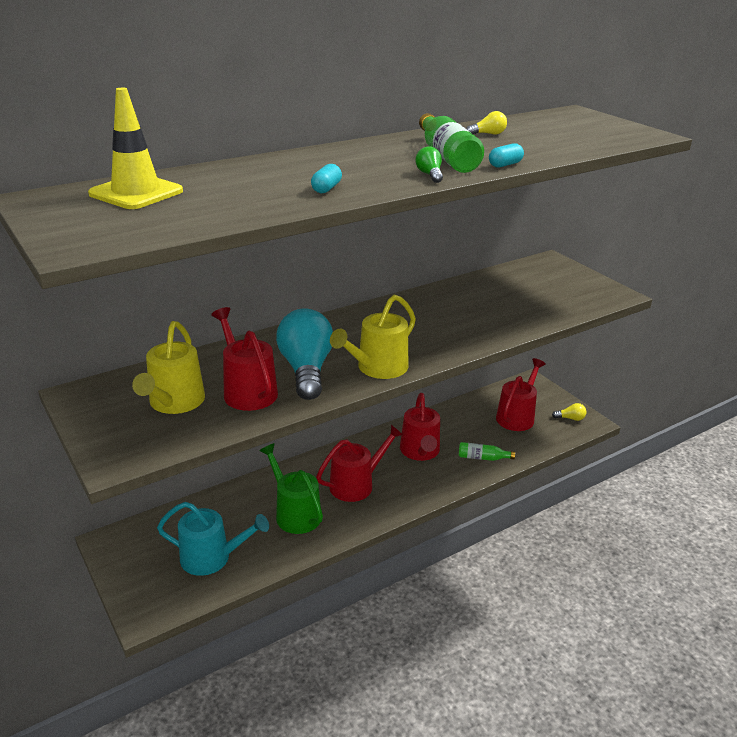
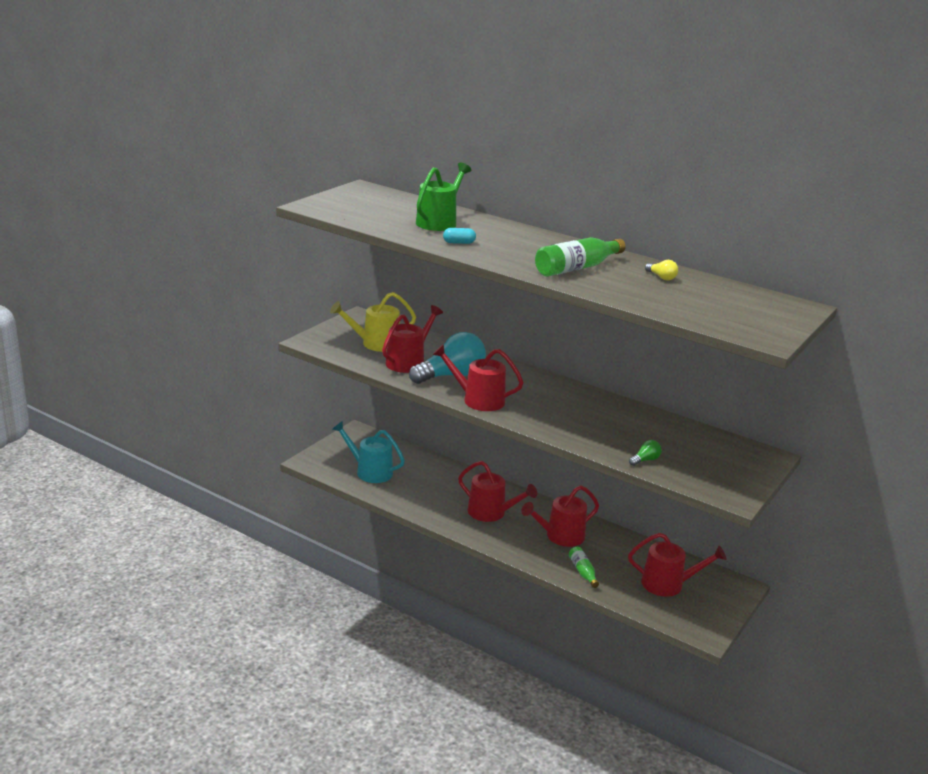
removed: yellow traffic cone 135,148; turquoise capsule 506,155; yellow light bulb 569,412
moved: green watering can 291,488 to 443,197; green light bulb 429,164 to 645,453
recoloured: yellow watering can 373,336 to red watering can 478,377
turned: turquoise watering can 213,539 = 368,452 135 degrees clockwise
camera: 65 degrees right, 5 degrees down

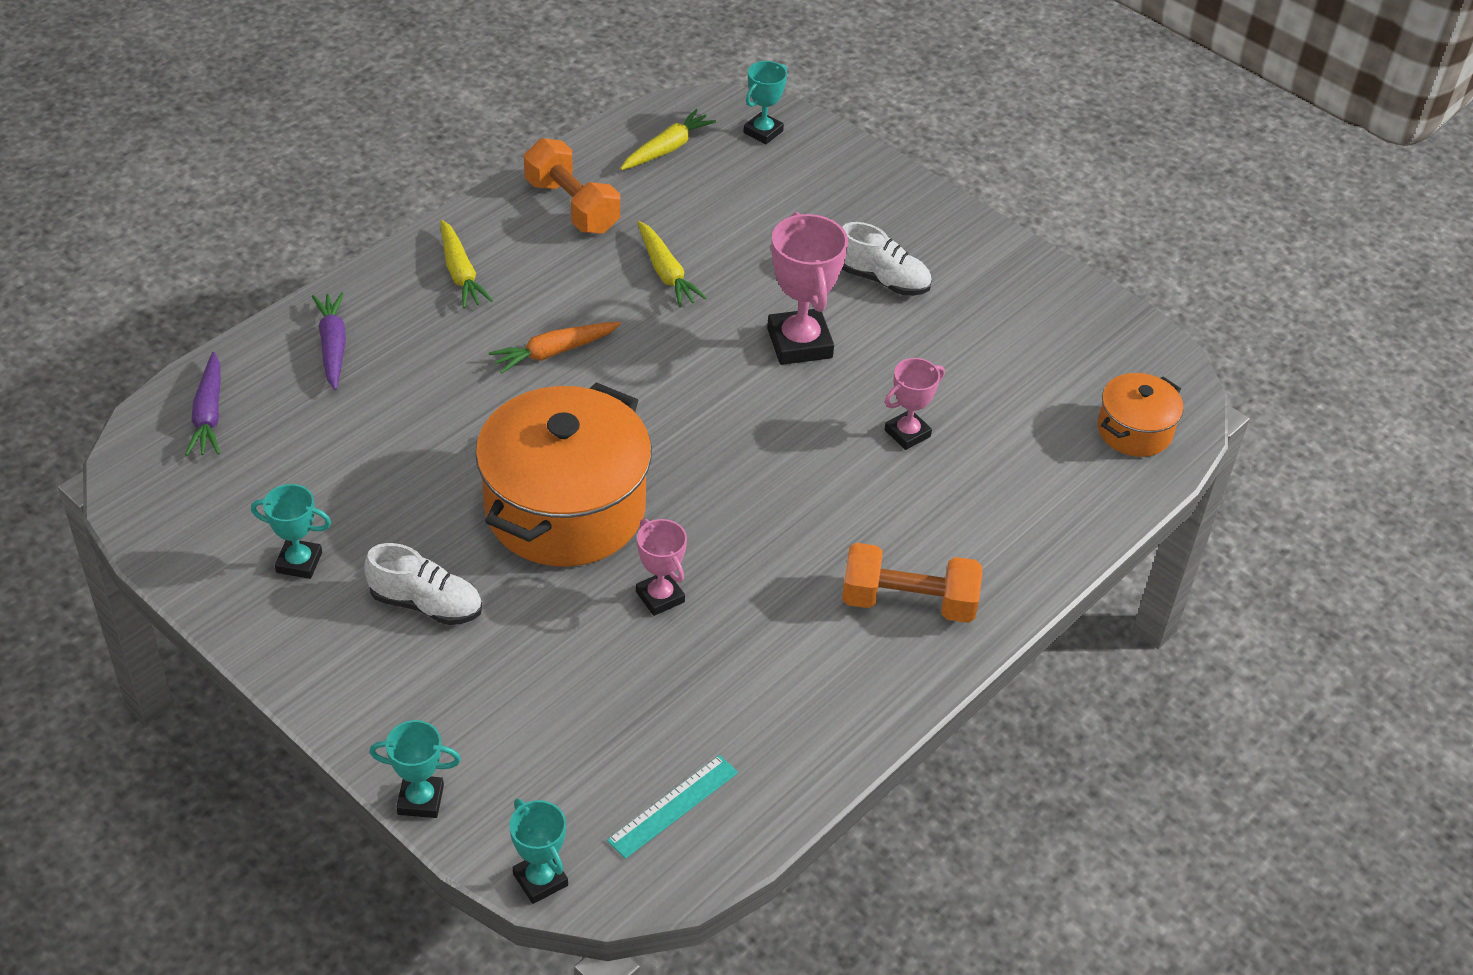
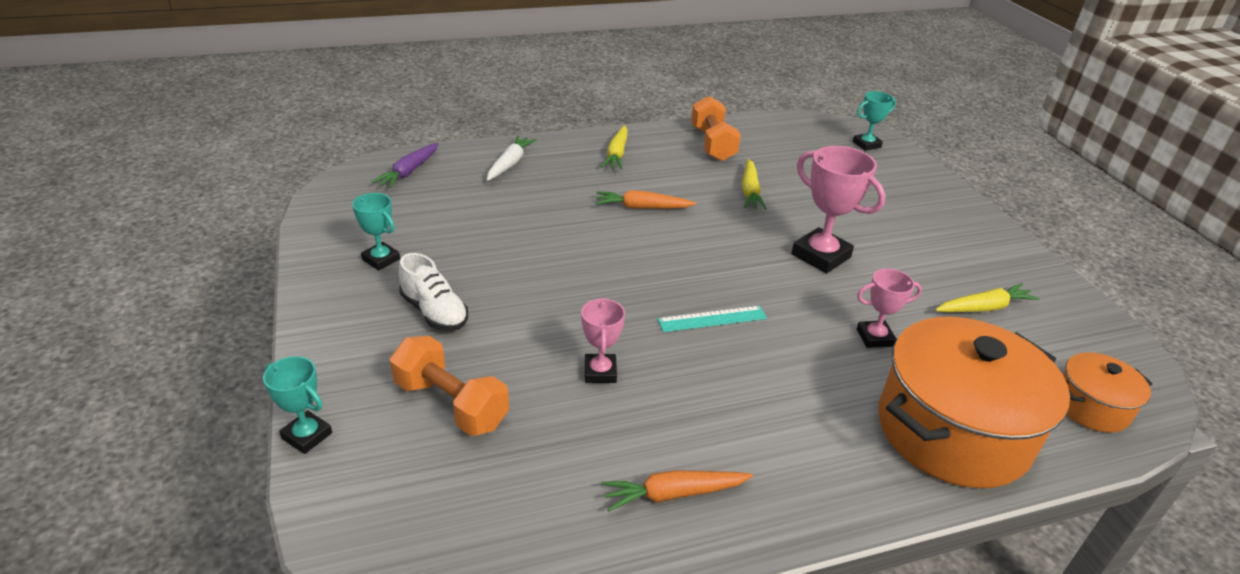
removed: turquoise trophy 538,851; white shoe 886,259
added: orange carrot 677,490
moved: orange dumbbell 912,583 to 449,386; turquoise ruler 672,807 to 712,319; orange pot 563,474 to 974,402; yellow carrot 668,139 to 987,297
recoloured: purple carrot 329,341 to white carrot 511,158
turned: pink trophy 807,288 = 838,210 60 degrees counterclockwise
camera: 30 degrees right, 10 degrees down

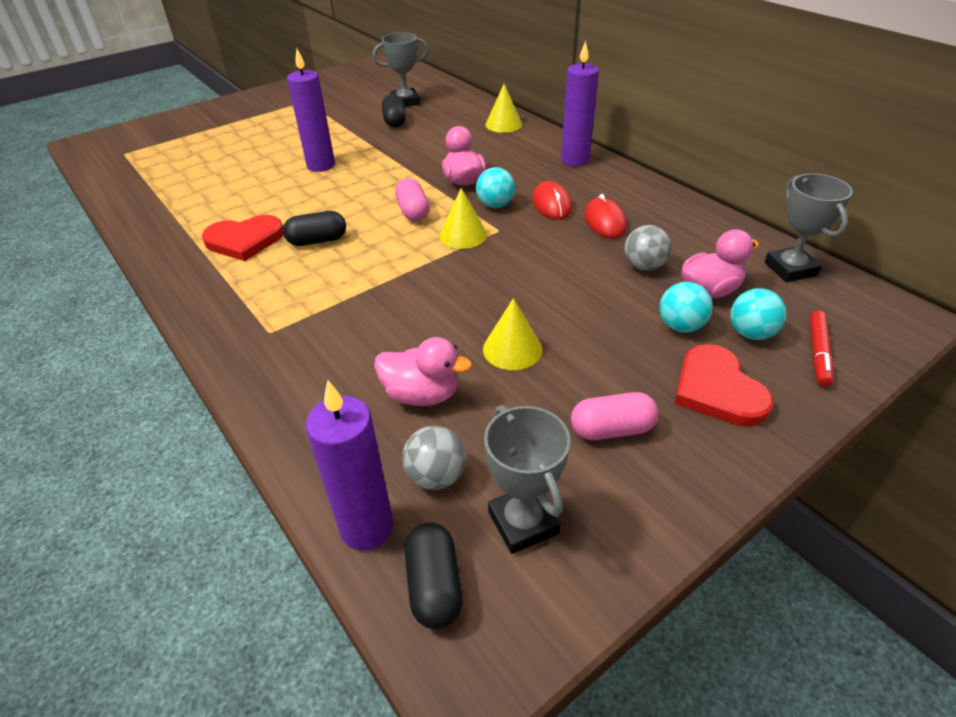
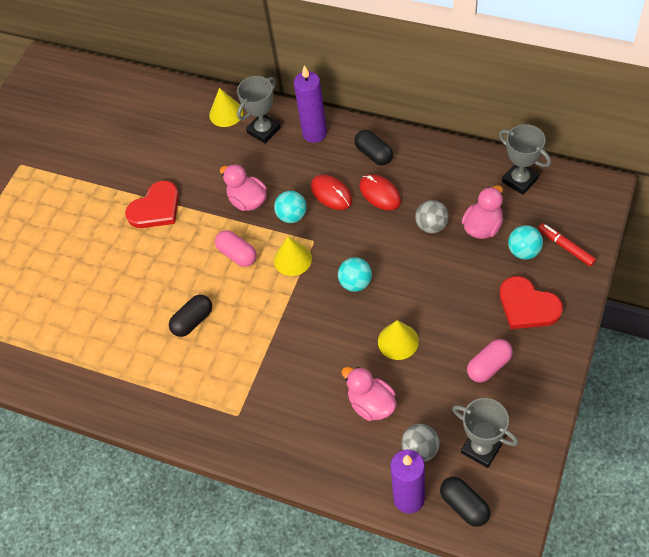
removed: purple candle 311,110
moved: red heart 242,238 to 152,204; grey trophy 401,70 to 259,110; turquoise ball 686,307 to 355,274; black capsule 394,111 to 373,147
turned: pink duck 423,371 = 368,394 120 degrees counterclockwise; red marker 821,349 = 567,245 150 degrees clockwise
camera: 25 degrees left, 15 degrees up

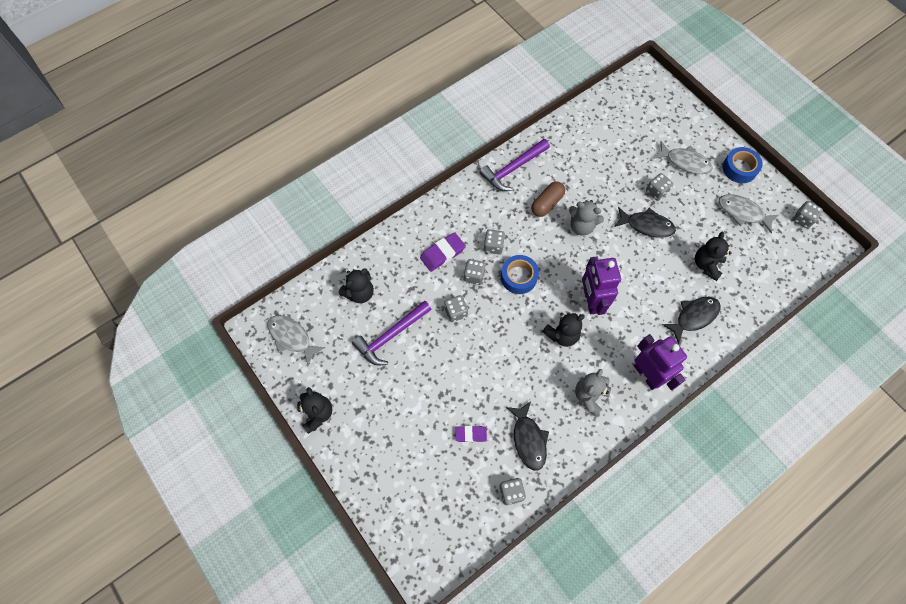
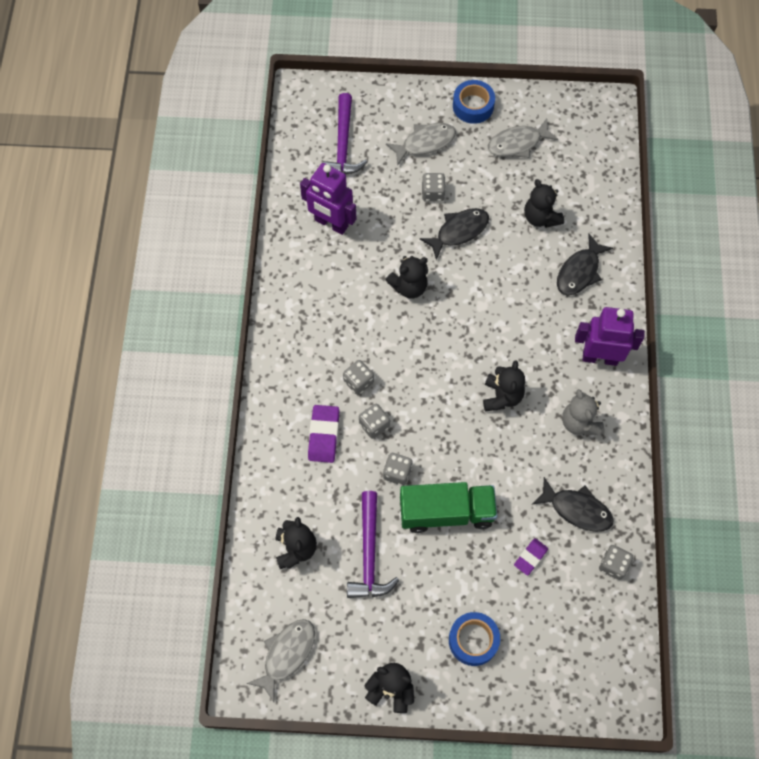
removed: brown capsule 548,199; grey dice 808,215
added: green truck 448,507
moved: purple robot 601,285 to 328,199; purple hammer 514,165 to 345,133; blue tape 520,274 to 474,639
recoloured: grey teddy bear 586,218 to black teddy bear 406,277
turned: grey fish 296,340 = 281,660 135 degrees clockwise; black fish 691,320 = 585,264 150 degrees counterclockwise
camera: 50 degrees left, 0 degrees up

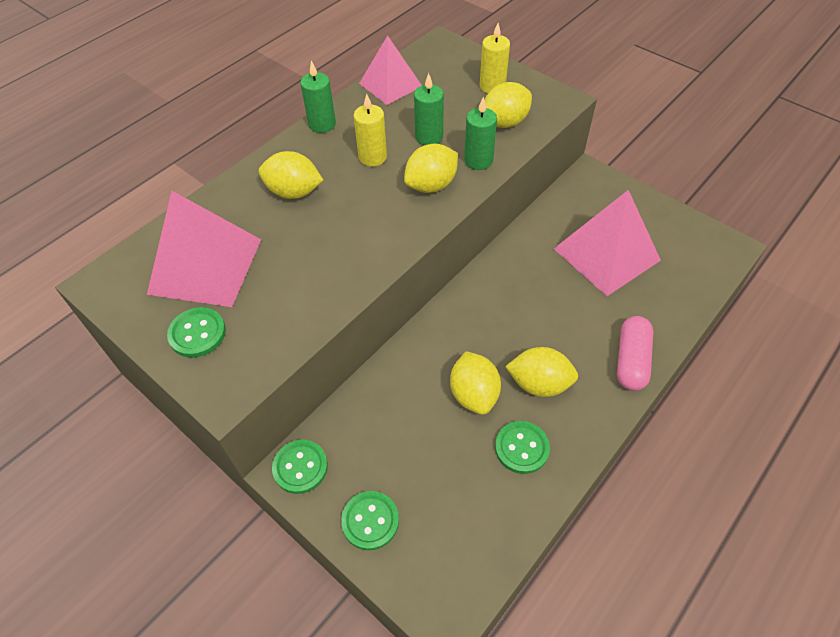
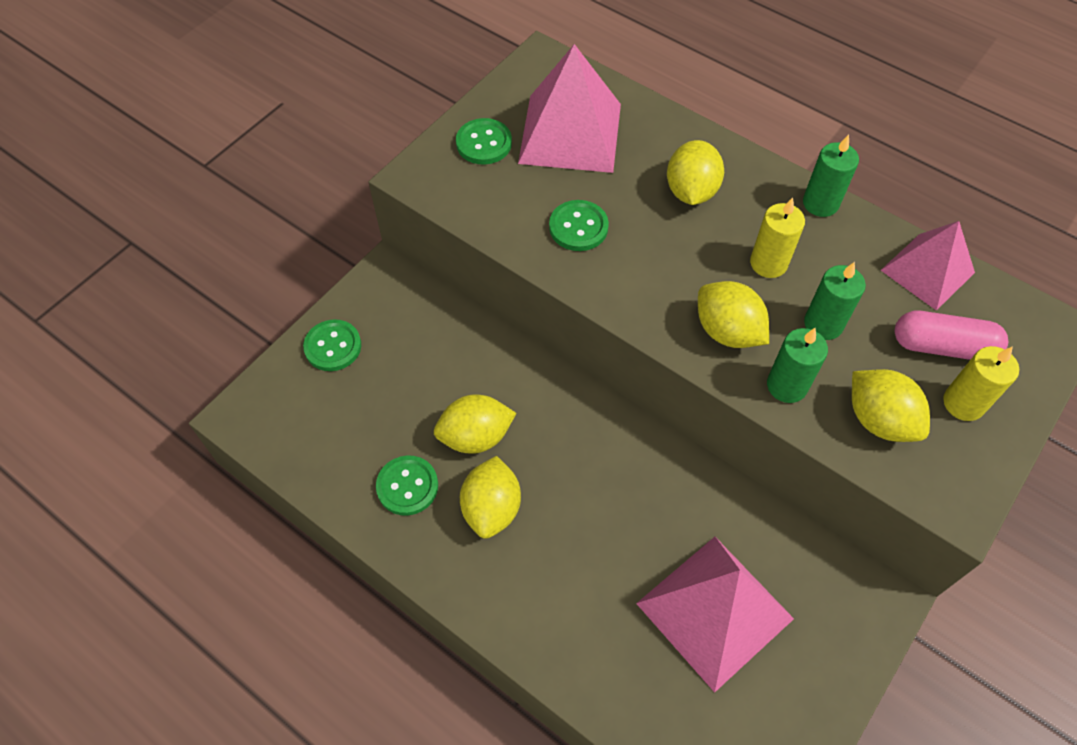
moved: green button 300,466 to 579,225; pink capsule 635,353 to 951,335
camera: 85 degrees right, 5 degrees up

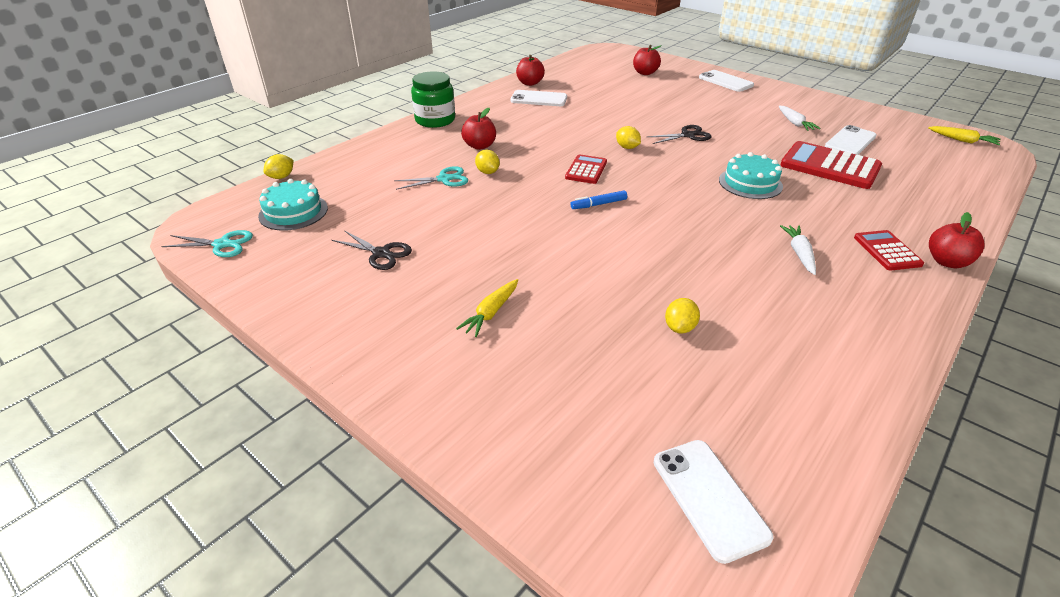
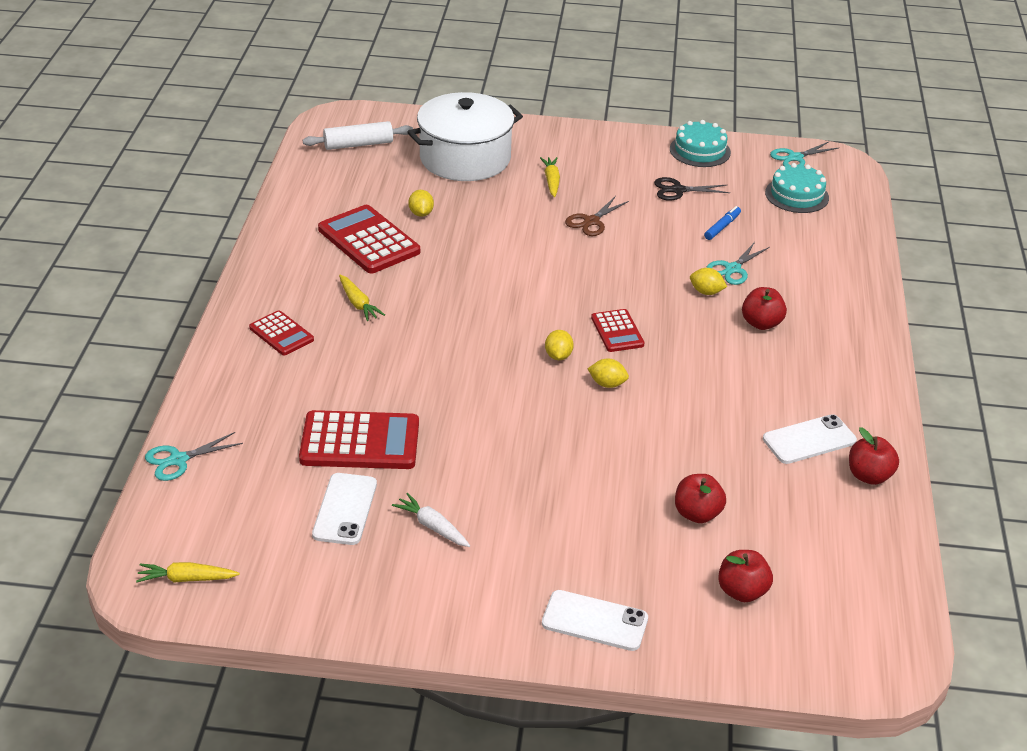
removed: green jar 433,99; black scissors 679,134
added: turquoise scissors 194,456; red calculator 369,239; white pot 465,136; brown scissors 597,216
moved: yellow lemon 278,166 to 559,345; turquoise cake 751,175 to 700,143; red apple 957,240 to 700,498; blue marker 598,199 to 722,223
replaced: white phone 713,502 to white rolling pin 358,135
recoloured: white carrot 798,250 to yellow carrot 362,298
camera: 145 degrees right, 0 degrees up

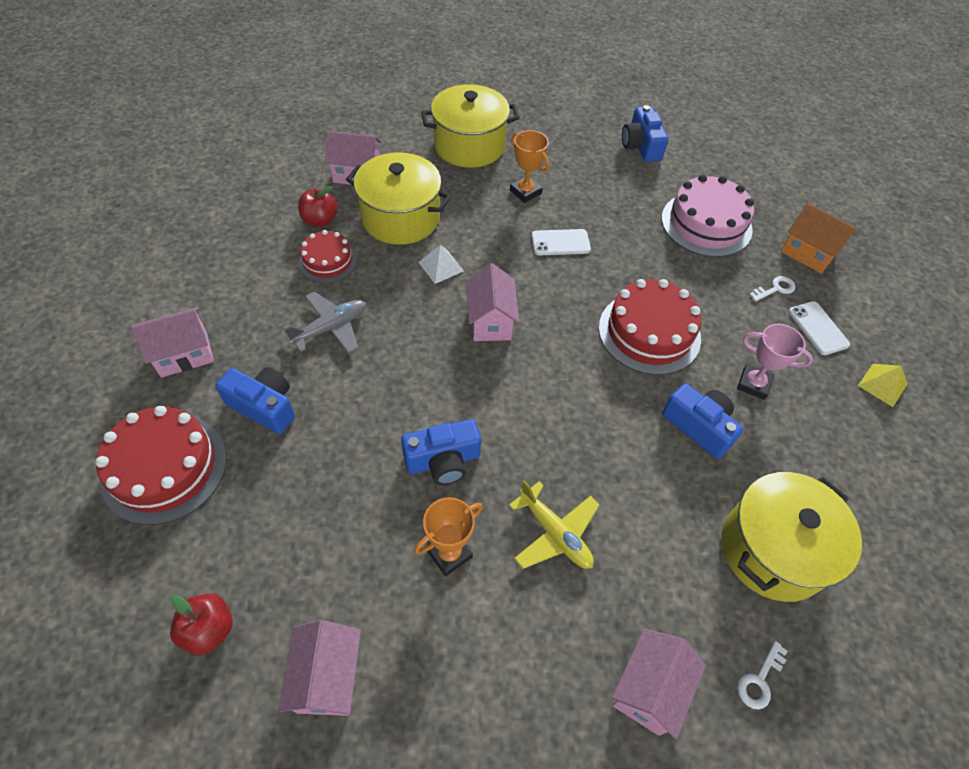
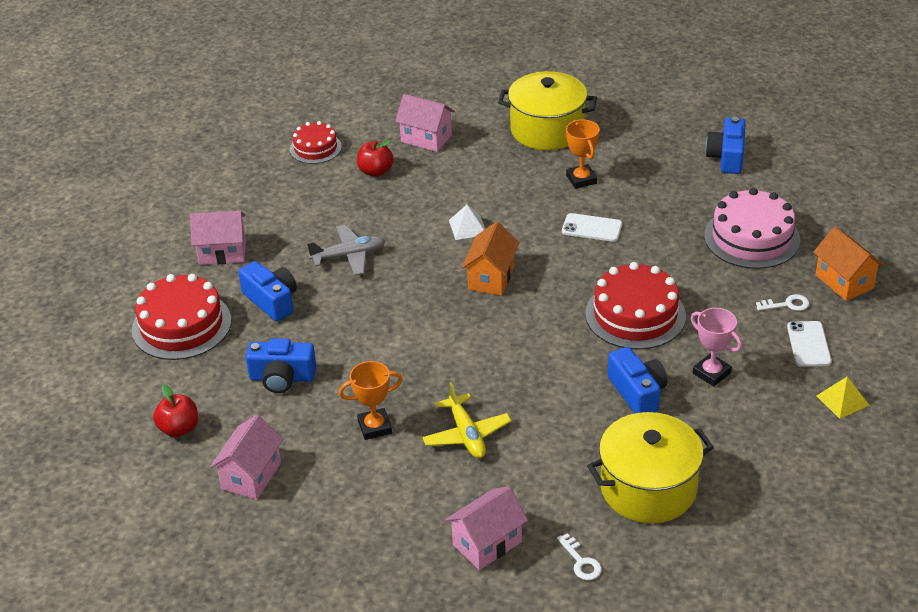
removed: yellow pot 398,198
moved: blue camera 441,452 to 281,366; red cake 327,256 to 316,142
recoloured: pink house 492,302 to orange house 490,259
turned: white key 762,675 = 579,556 90 degrees counterclockwise
camera: 25 degrees right, 15 degrees down

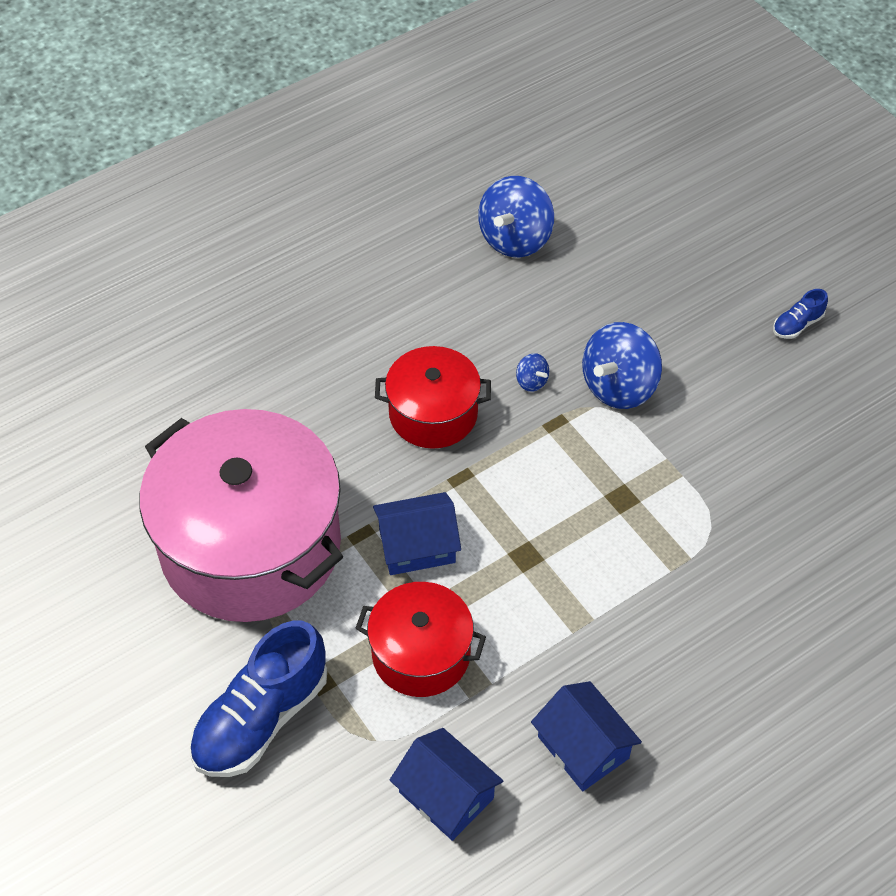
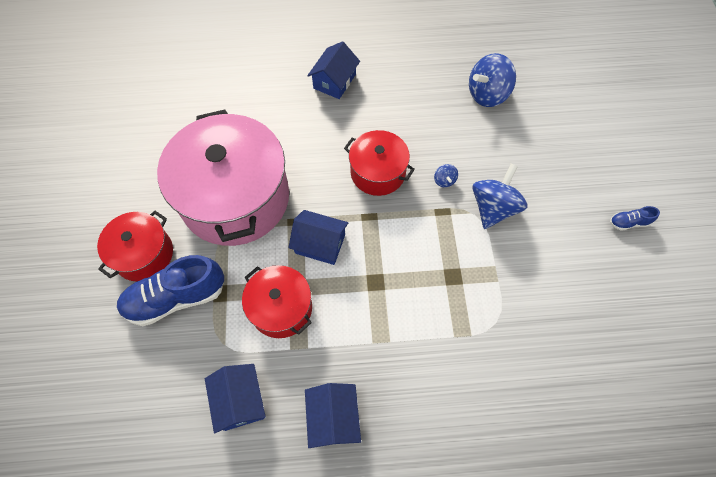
added: red pot 135,246; blue house 333,70
turned: blue spinning top 622,365 = 499,196 135 degrees clockwise
camera: 30 degrees right, 10 degrees up

